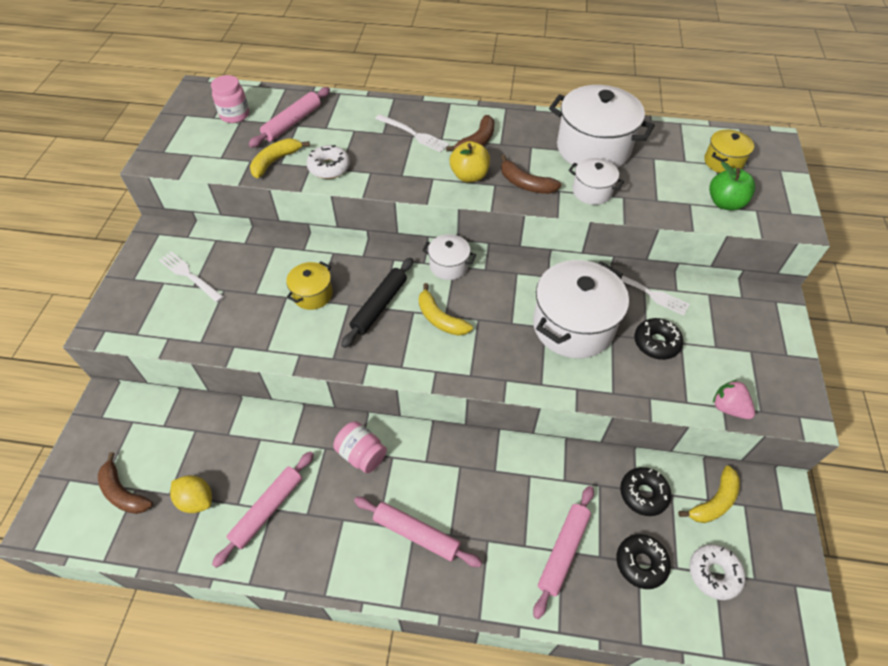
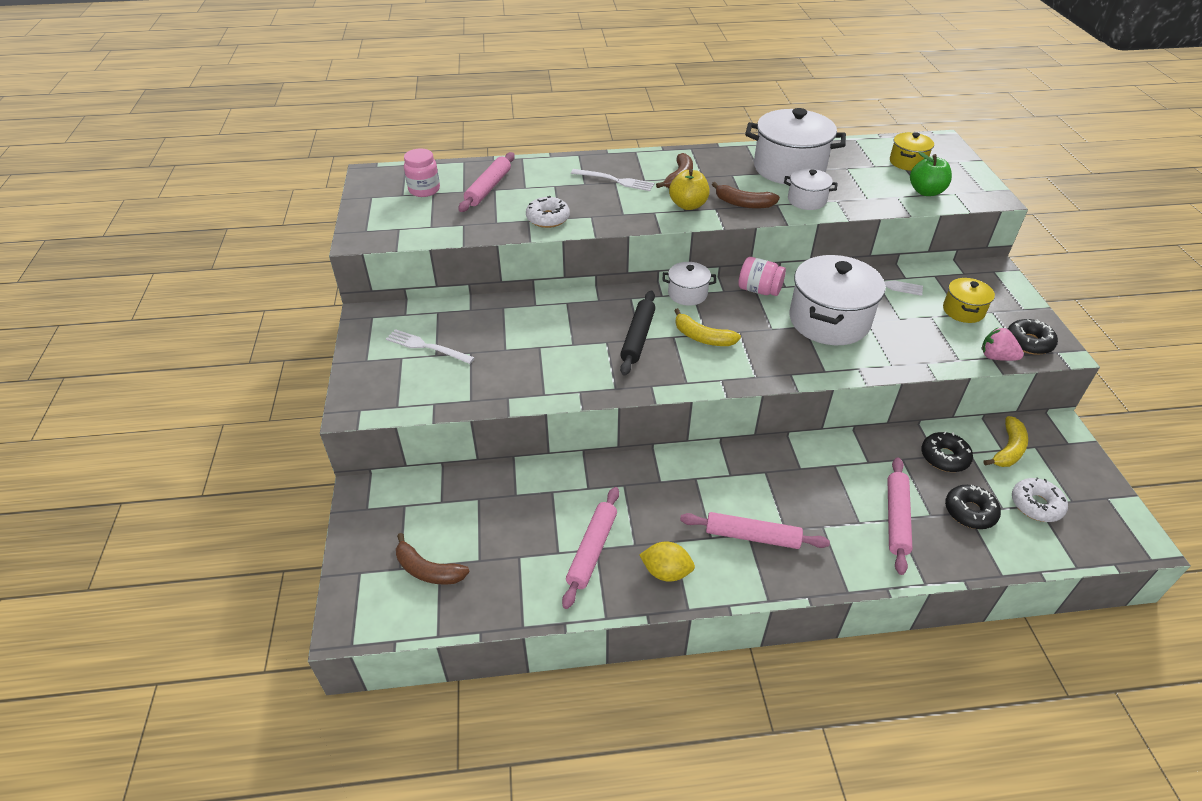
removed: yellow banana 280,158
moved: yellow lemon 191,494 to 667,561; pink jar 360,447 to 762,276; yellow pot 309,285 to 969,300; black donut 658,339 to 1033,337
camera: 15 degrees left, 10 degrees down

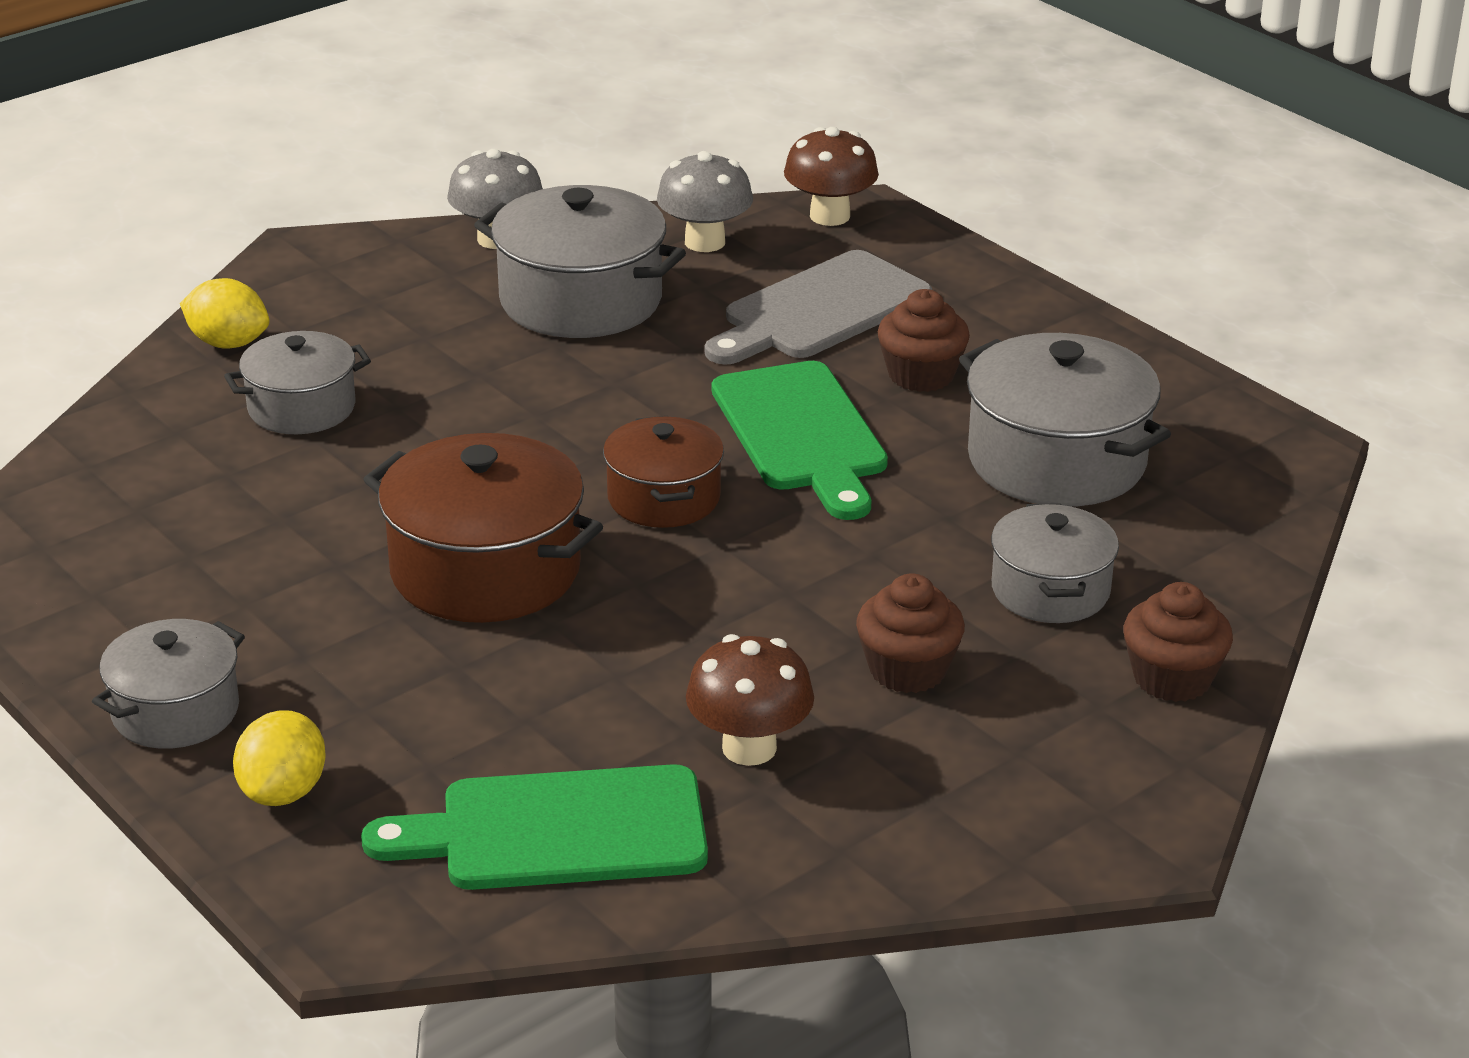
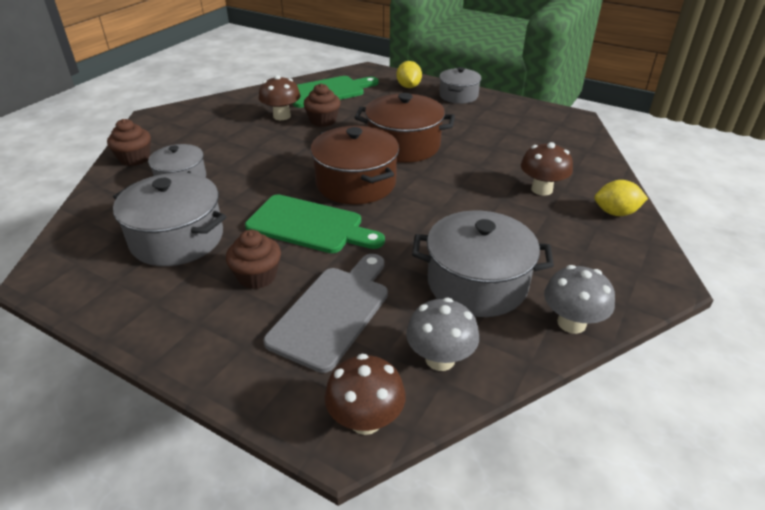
moved: brown cupcake 910,633 to 322,105
replaced: grey pot 297,382 to brown mushroom 547,169
turned: green cutting board 800,440 = 315,224 150 degrees clockwise
resized: brown pot 663,472 = 354,165 x1.62
camera: 160 degrees right, 5 degrees up

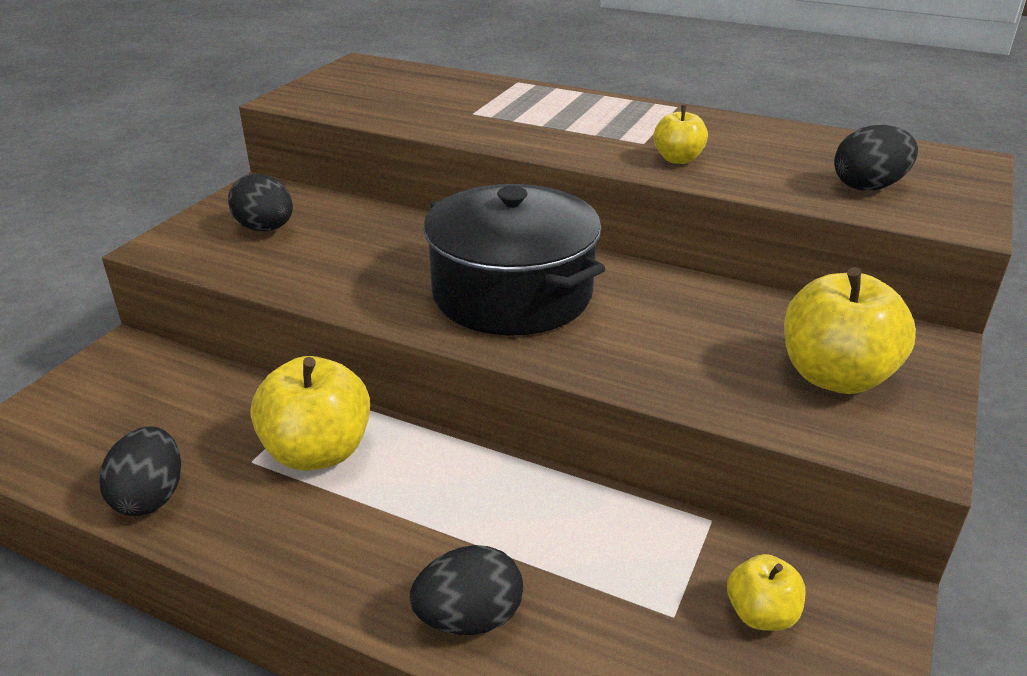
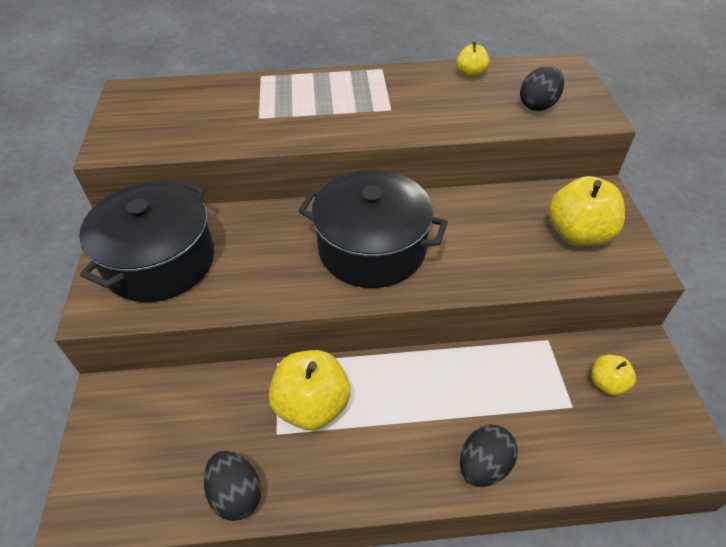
moved: yellow apple 681,134 to 473,59
replaced: black egg 260,202 to black pot 146,241
camera: 30 degrees left, 15 degrees up

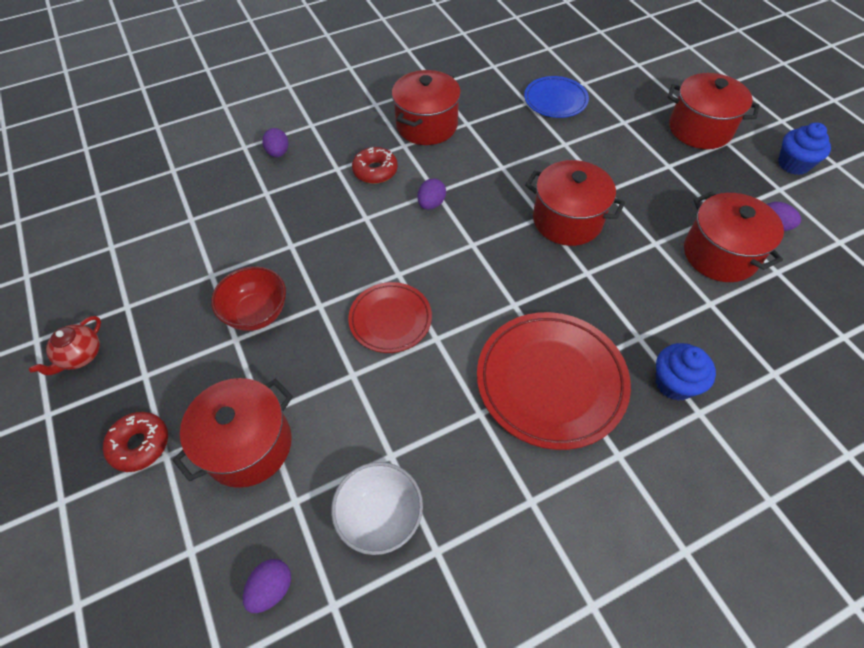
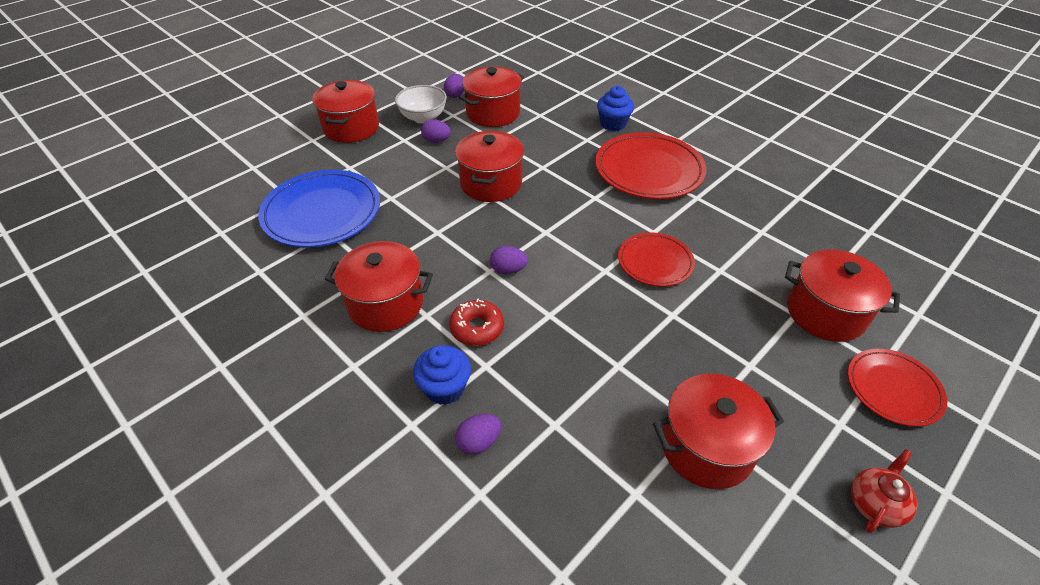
removed: red bowl 248,298
added: red pot 718,431
moved: white bowl 377,508 to 421,104; blue cupcake 804,148 to 442,375; purple egg 267,586 to 436,131
replaced: red donut 135,442 to red plate 897,388
turned: red teapot 65,346 = 884,491 60 degrees counterclockwise
resized: blue plate 556,97 = 319,208 x1.69
camera: 110 degrees left, 10 degrees down

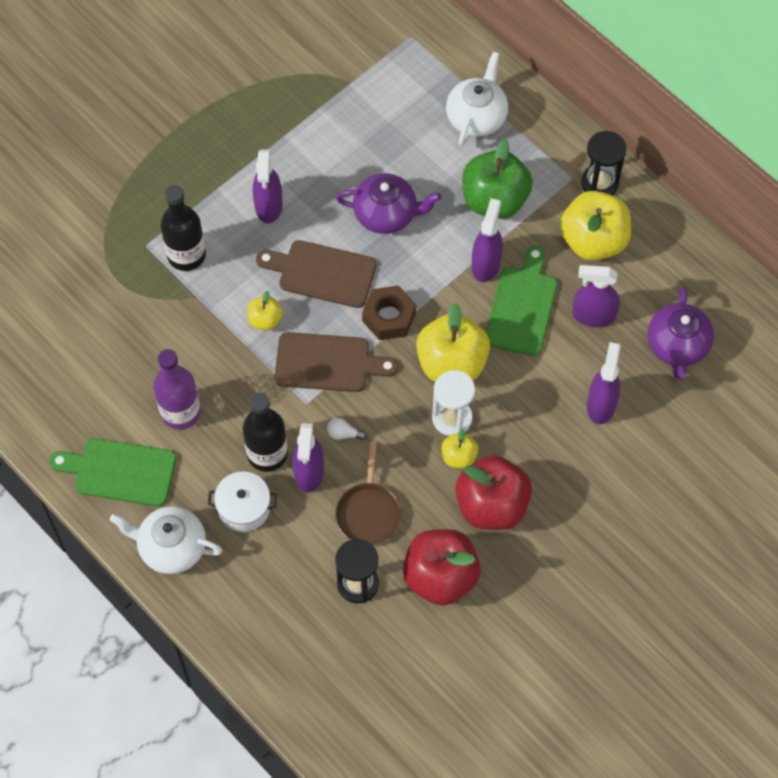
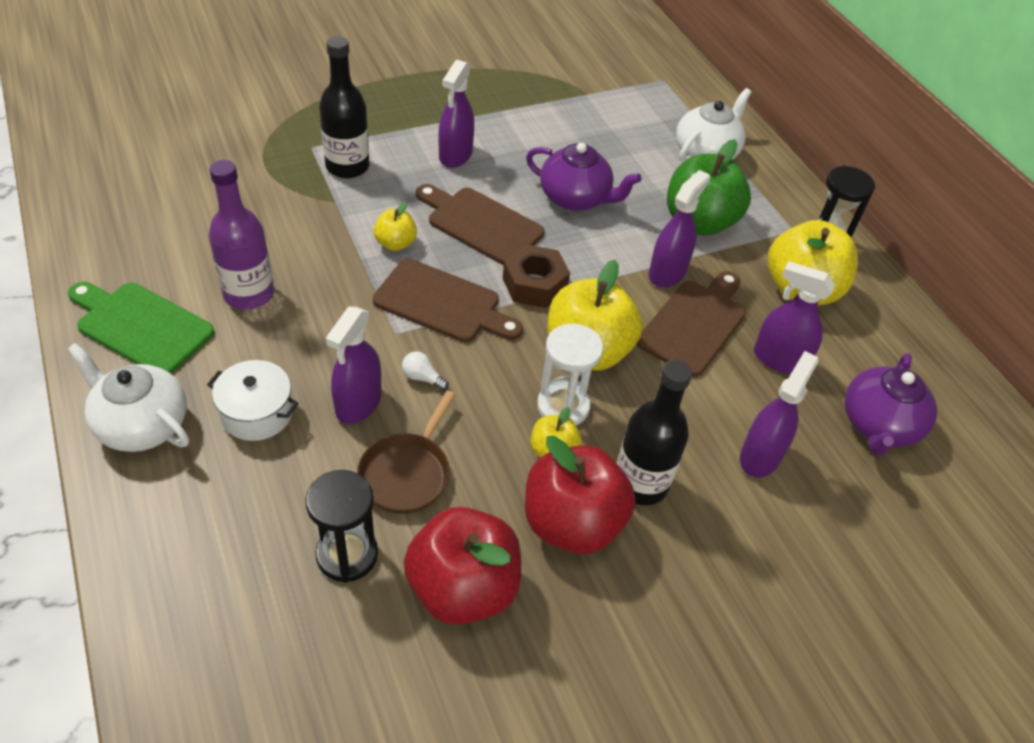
moved: black bottle 265,432 to 654,432
recoloured: green cutting board 521,301 to brown cutting board 691,324
camera: 15 degrees right, 15 degrees down

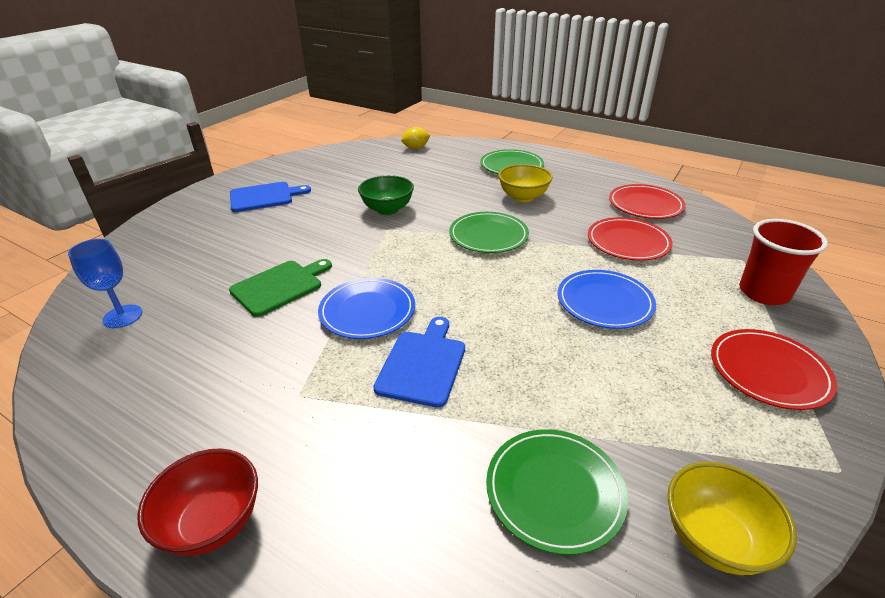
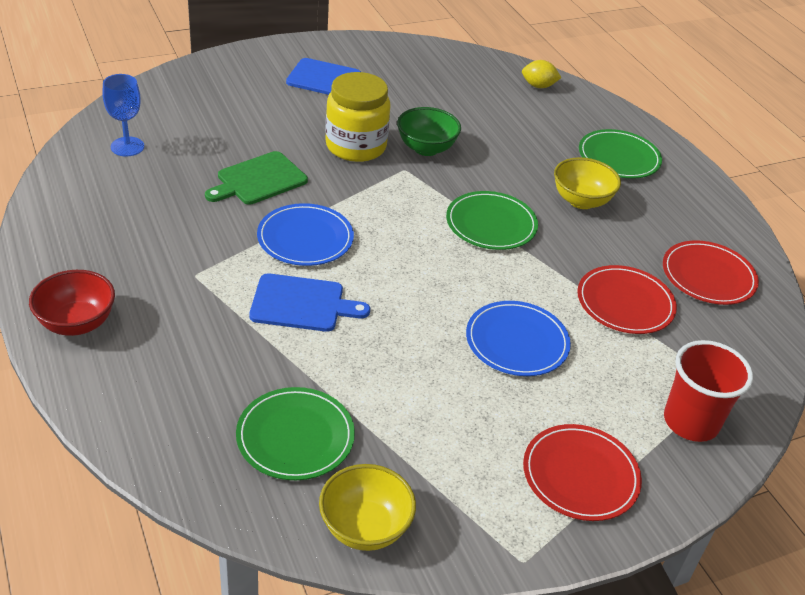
added: yellow jar 358,117
turned: green cutting board 280,288 = 256,178 150 degrees clockwise; blue cutting board 419,362 = 309,302 45 degrees clockwise
camera: 30 degrees right, 5 degrees up

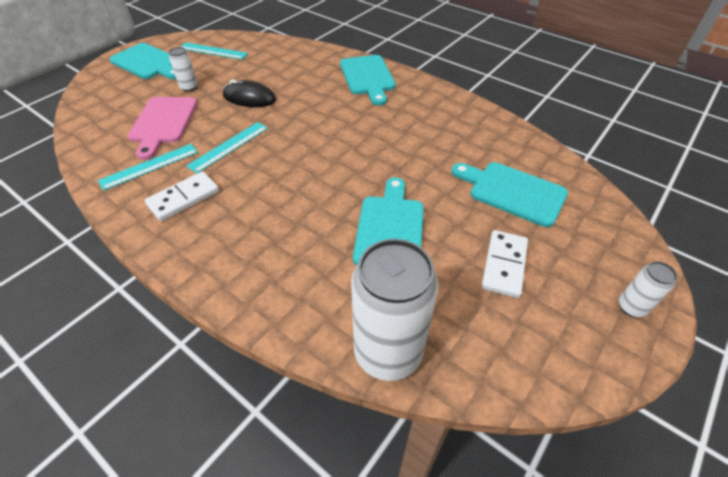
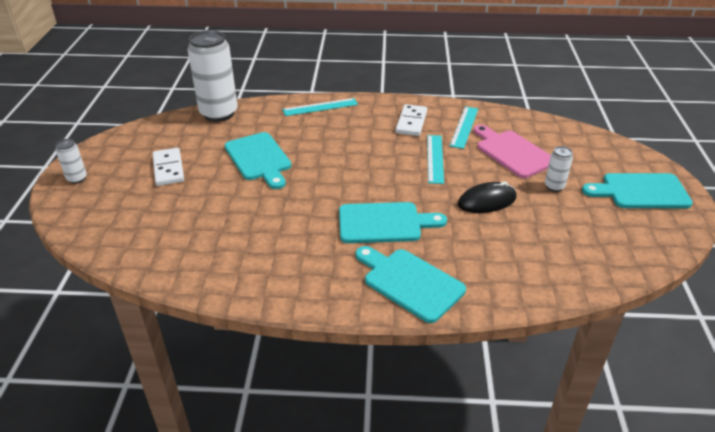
moved: turquoise ruler 214,51 to 320,107; turquoise cutting board 509,194 to 393,222
camera: 145 degrees right, 10 degrees down

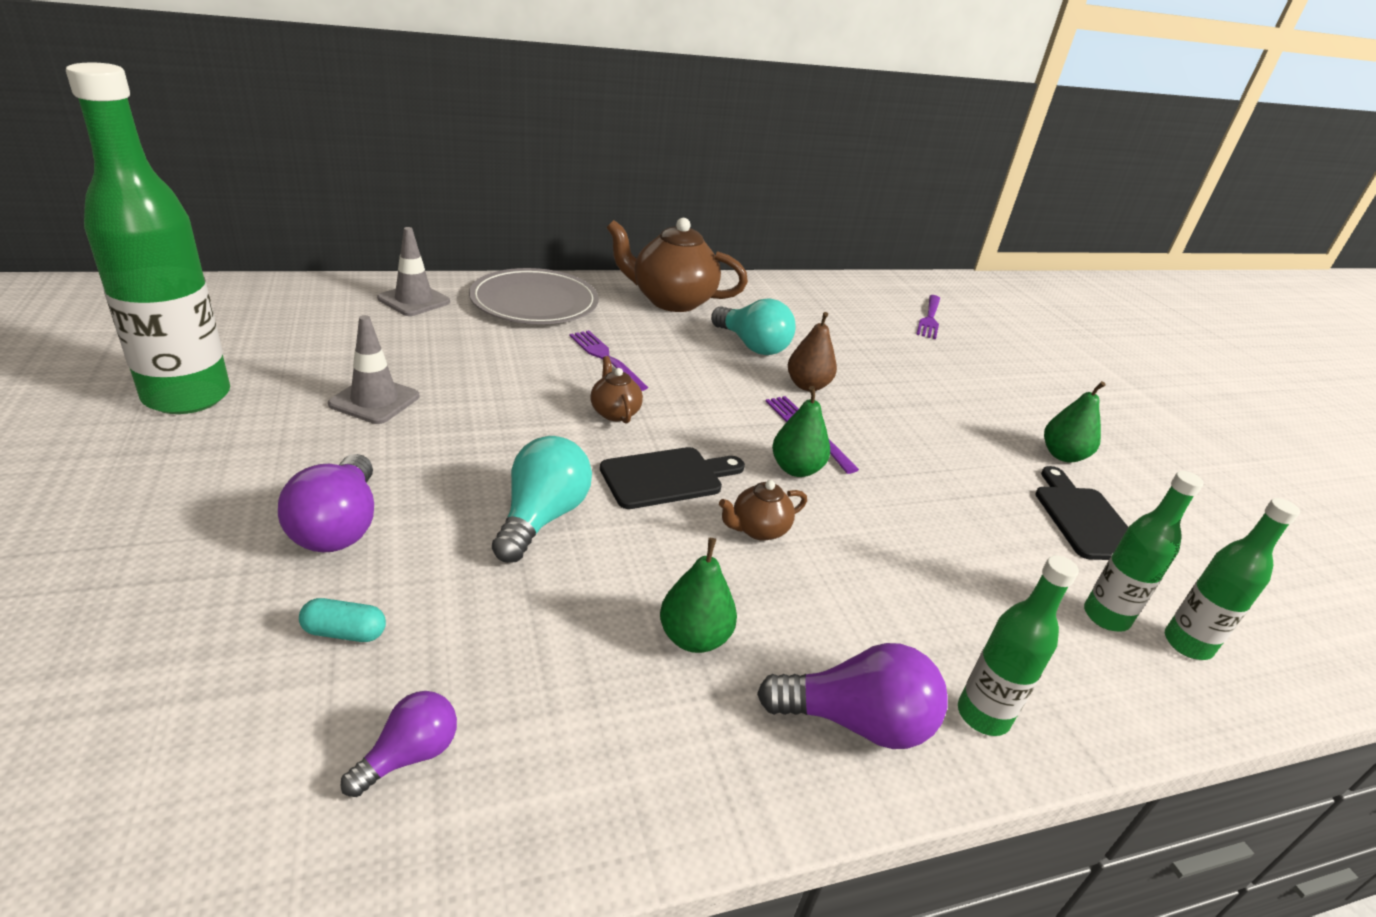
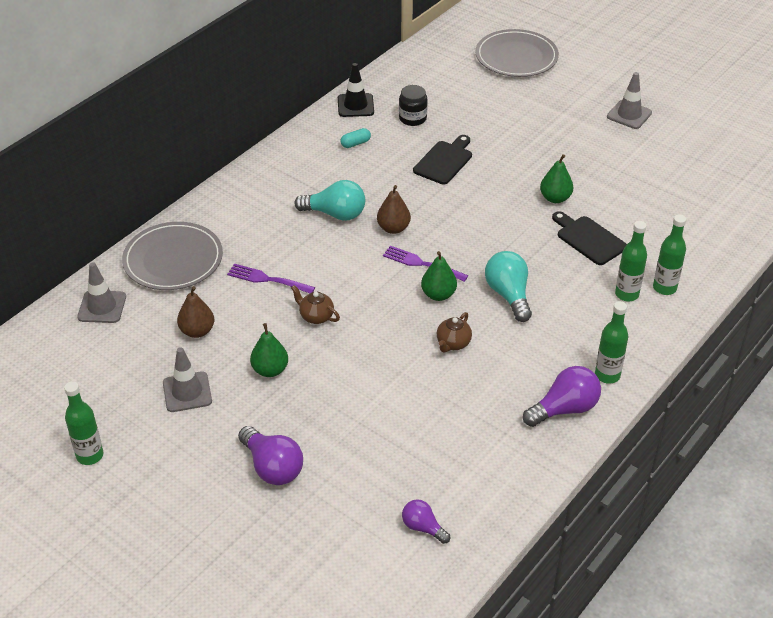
removed: brown teapot 677,265
added: brown pear 195,312; black traffic cone 356,90; grey plate 517,53; grey traffic cone 629,100
moved: green pear 698,595 to 269,350; turquoise capsule 342,620 to 356,138; black cutting board 672,478 to 442,159; turquoise light bulb 542,499 to 508,286
replaced: purple fork 928,317 to black jar 413,105
turned: purple light bulb 399,744 = 426,521 60 degrees counterclockwise
resized: green bottle 148,238 = 83,423 x0.51
camera: 30 degrees left, 10 degrees up

